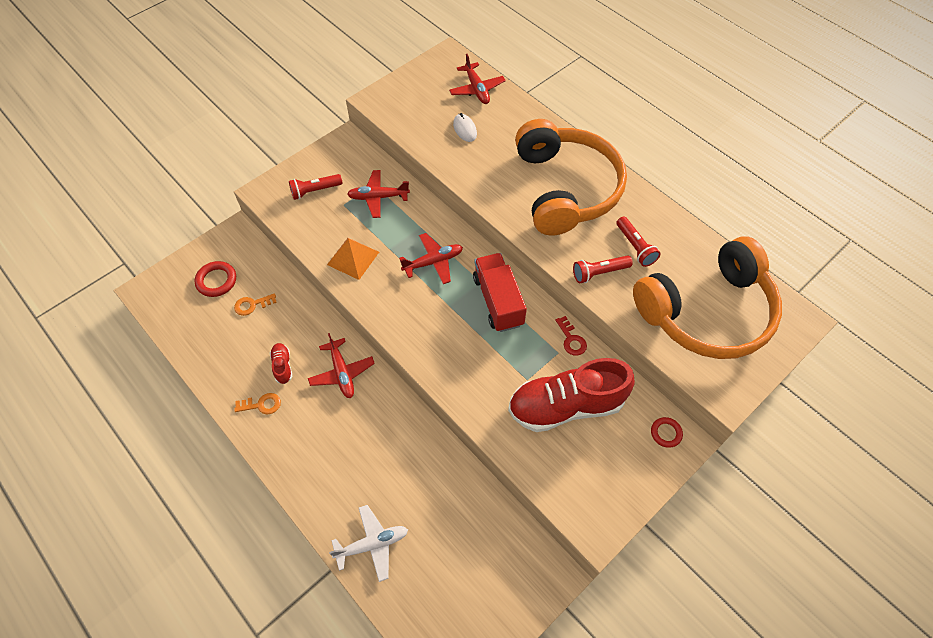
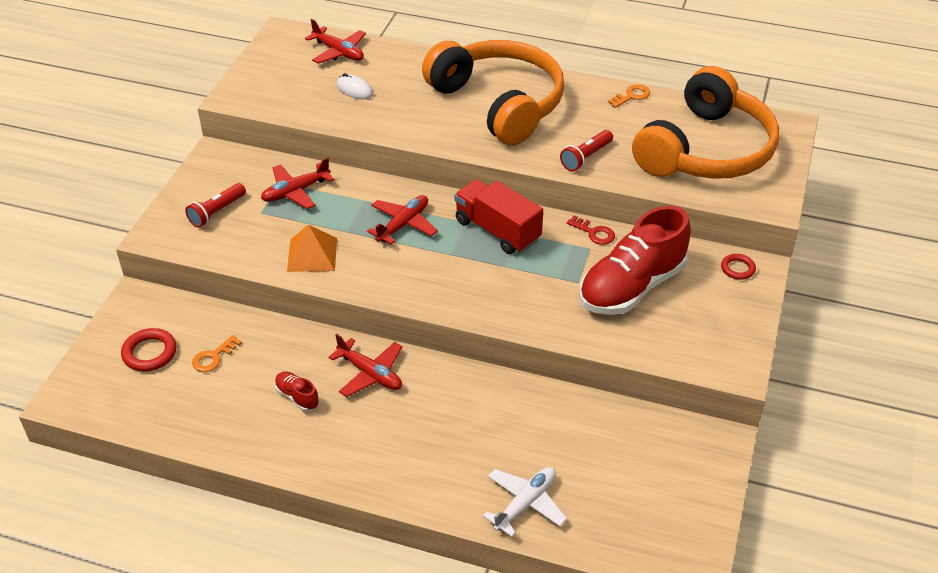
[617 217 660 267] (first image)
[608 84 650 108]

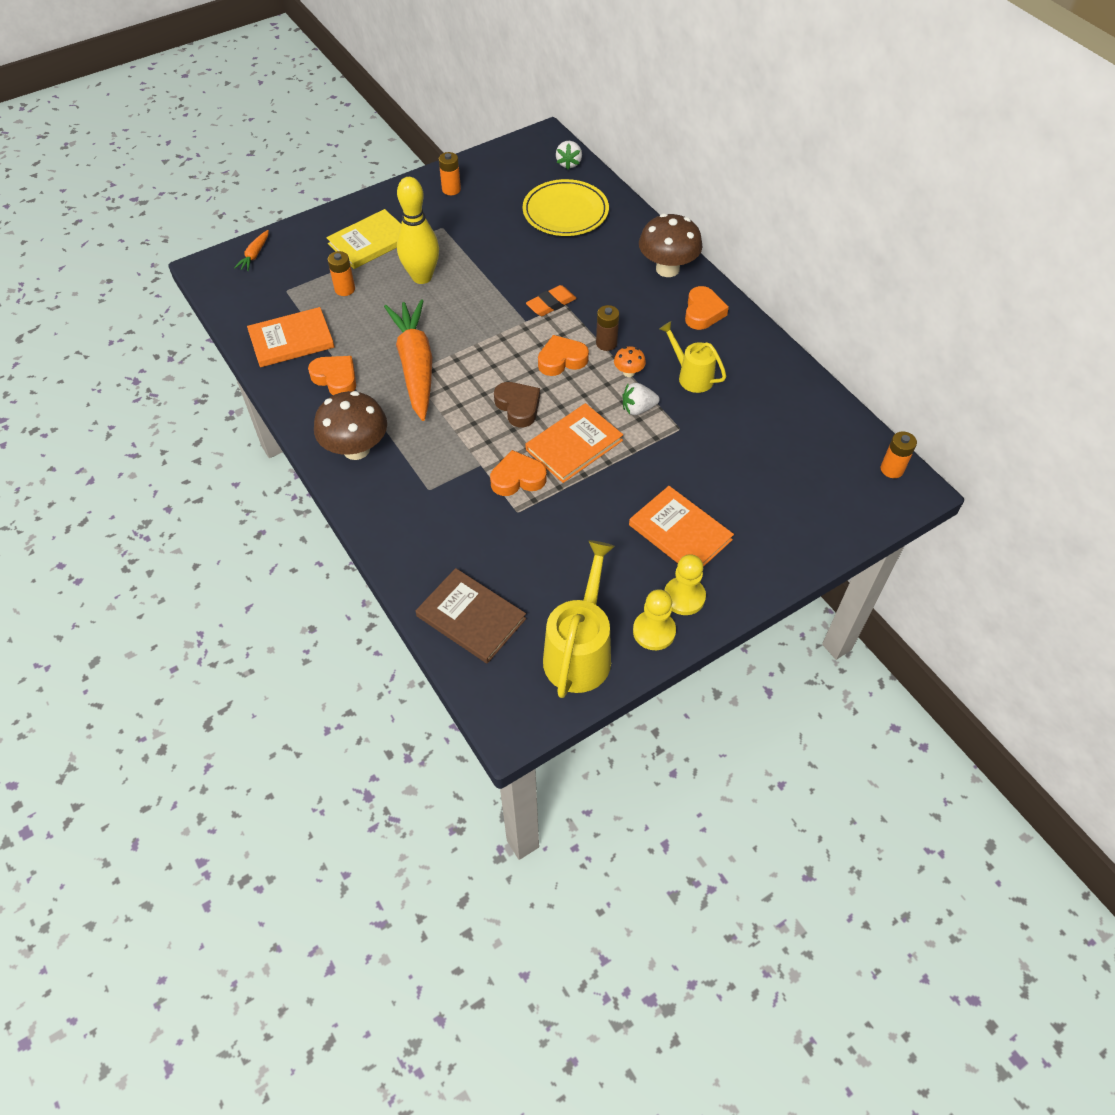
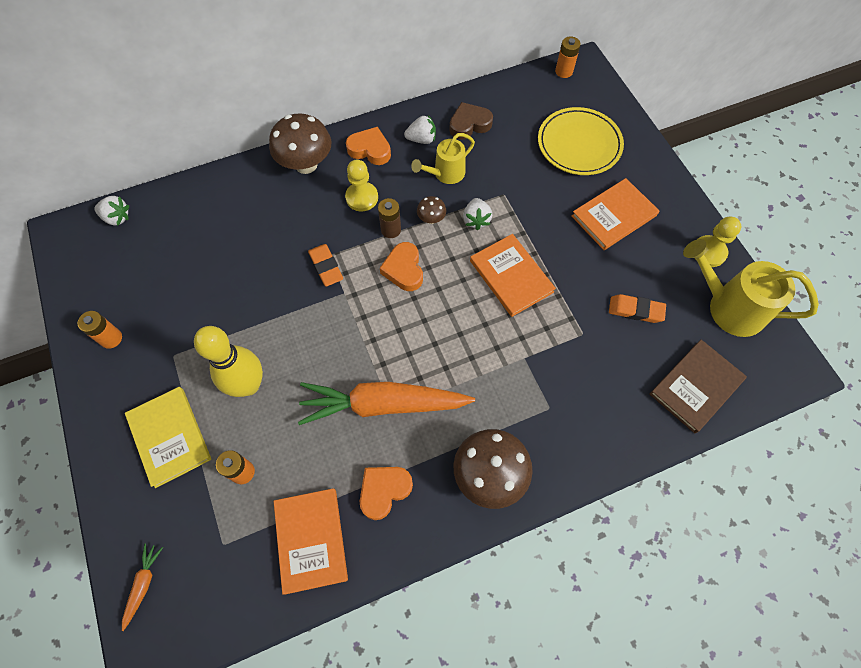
[490 450 547 496] (first image)
[404 115 436 144]
[609 294 666 323]
[449 102 493 140]
[538 107 624 175]
[345 160 378 211]
[417 196 446 224]
[122 543 163 631]

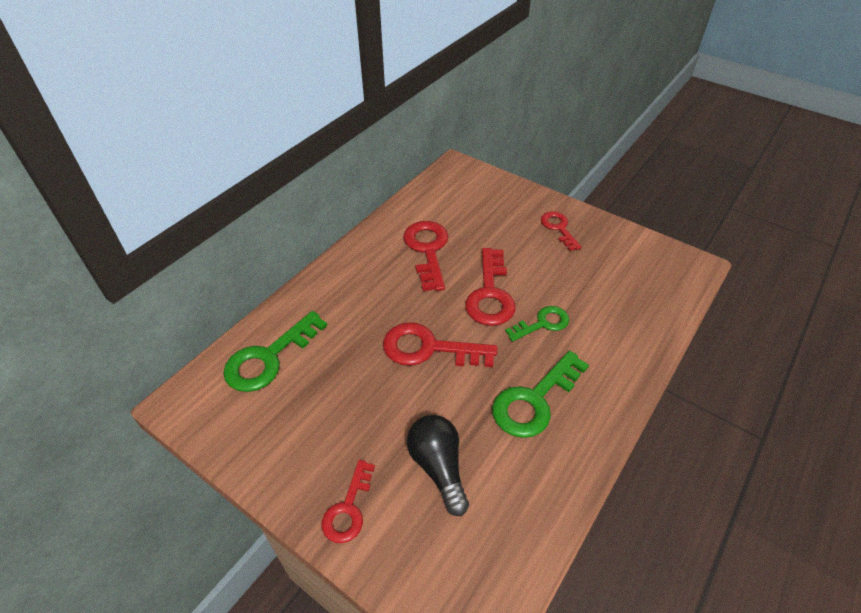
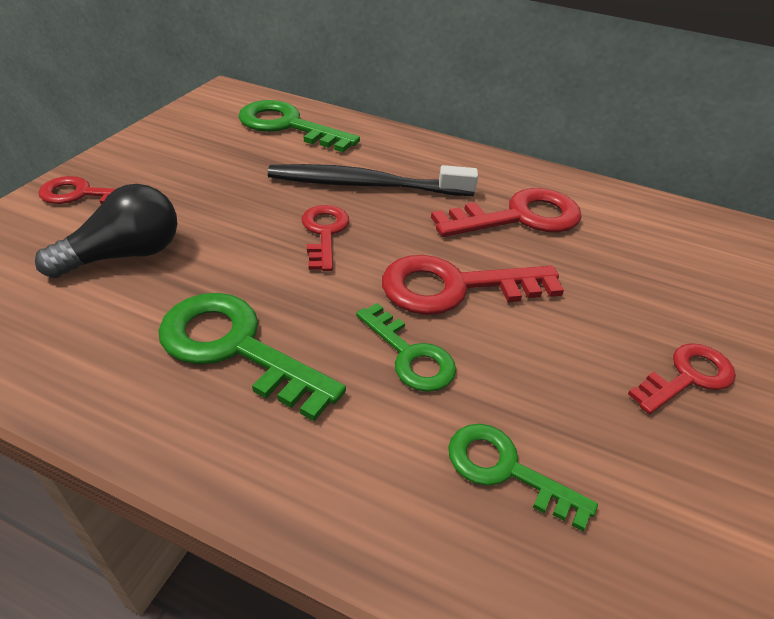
[268 164 478 196]
[448 424 598 531]
[302 205 349 271]

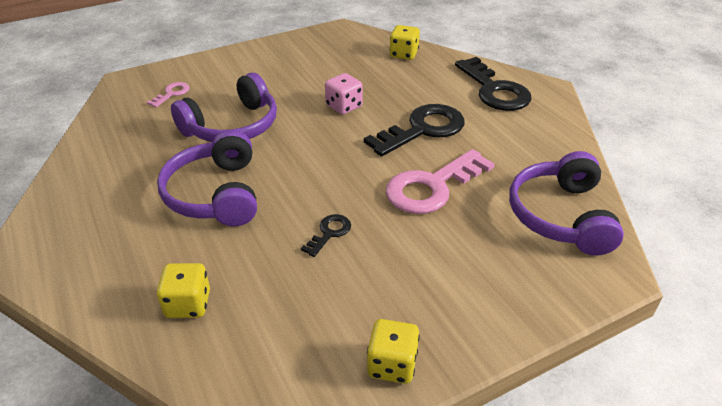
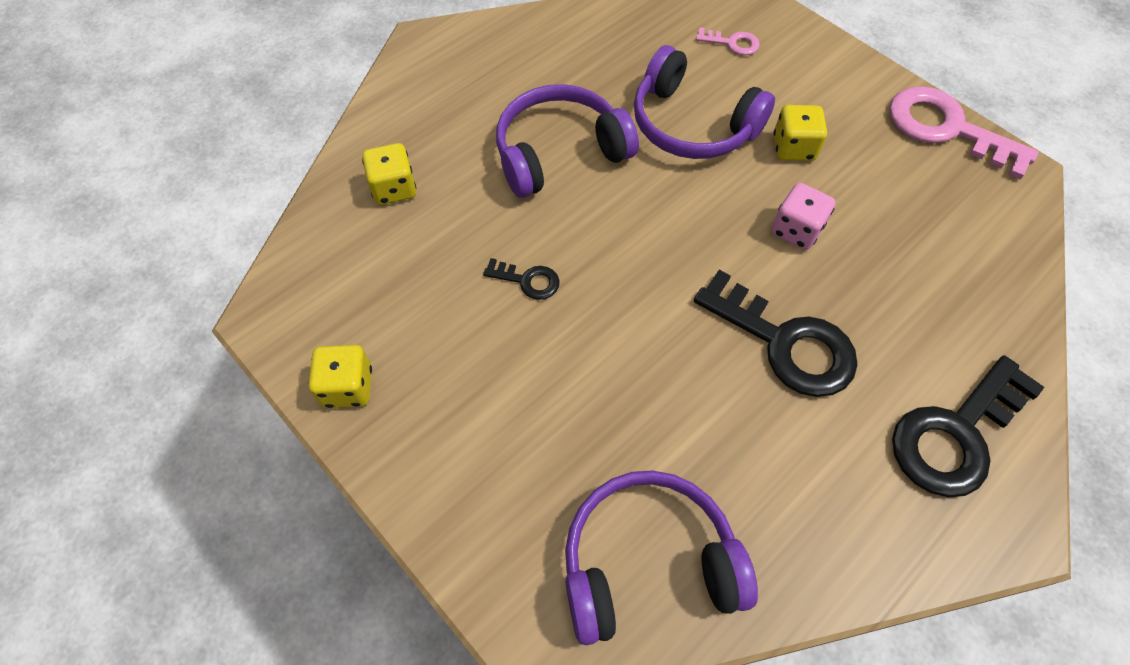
[889 86 1039 180]
[774 105 827 161]

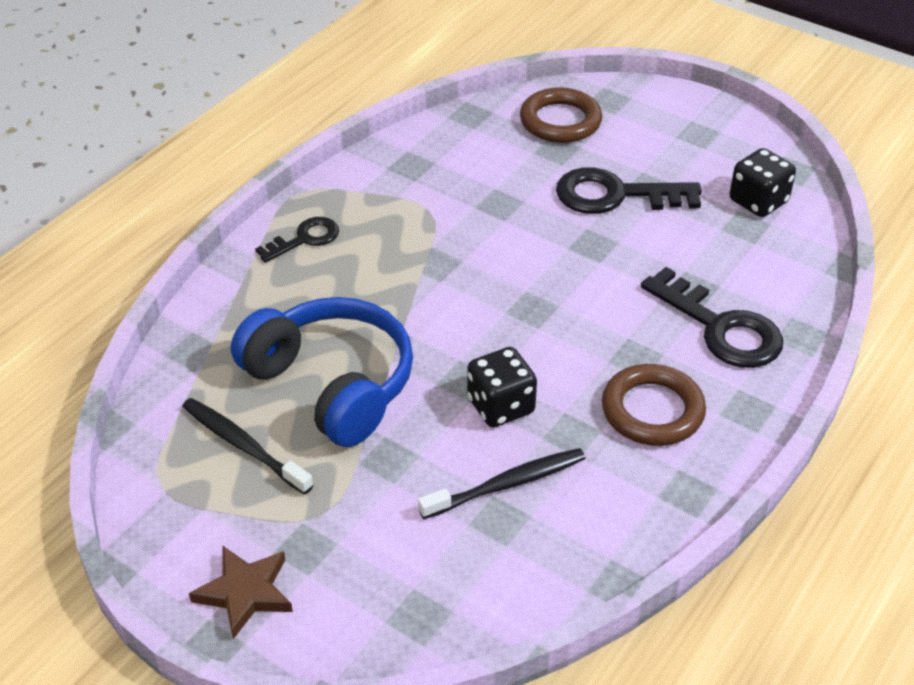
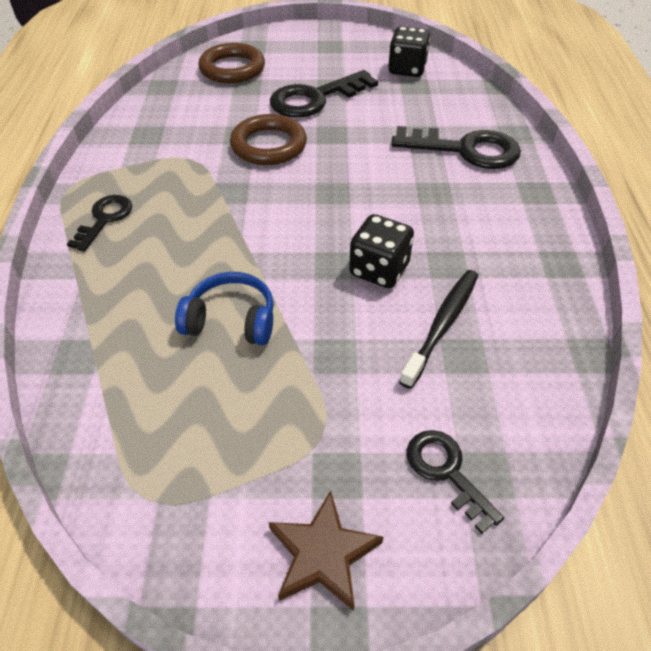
[182 398 313 495] (first image)
[407 430 504 534]
[230 114 307 165]
[175 272 274 345]

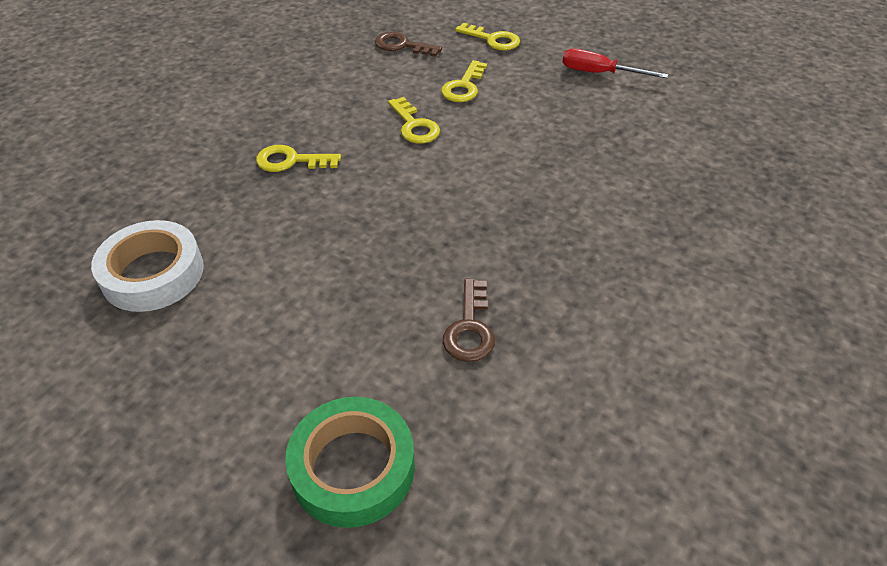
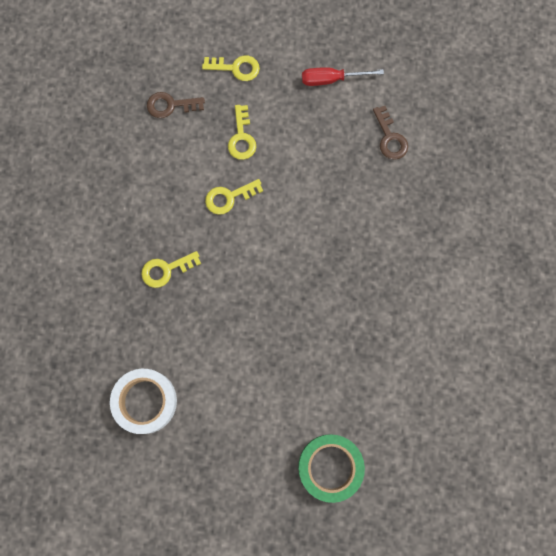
[373 106 408 160]
[205 179 263 215]

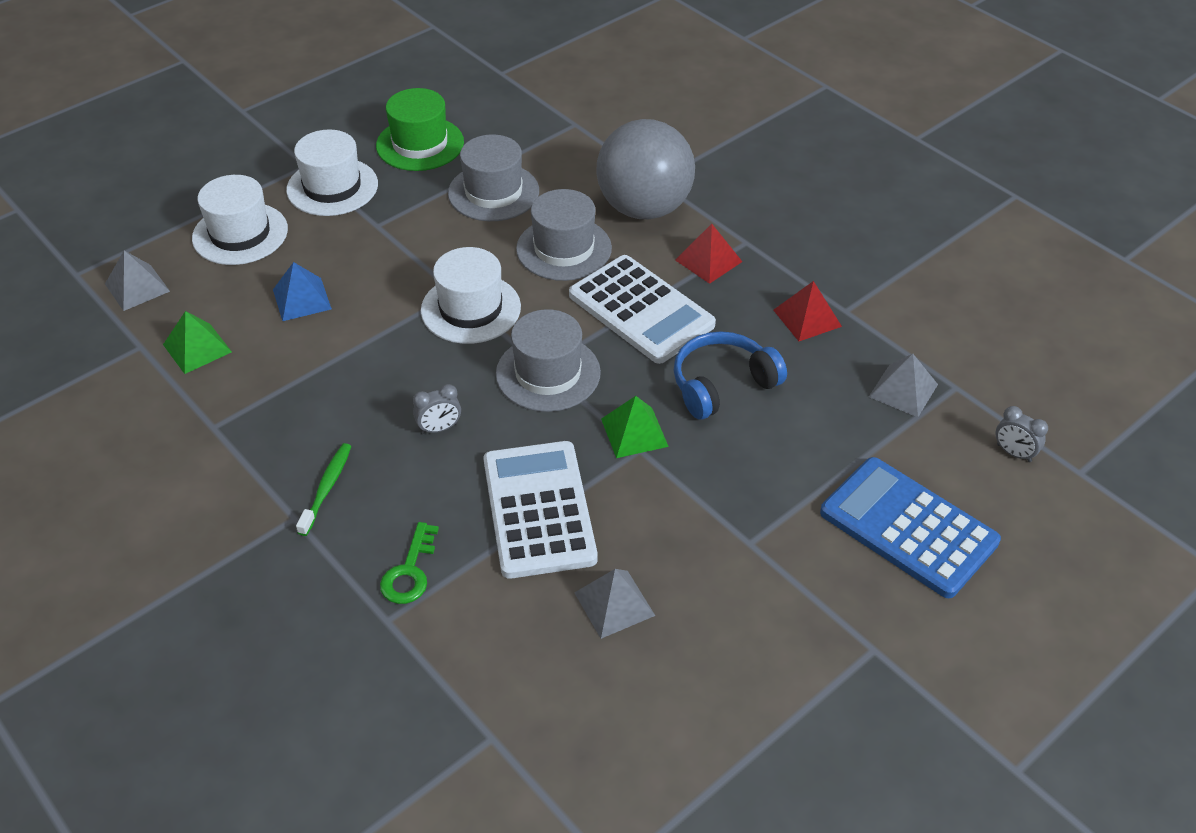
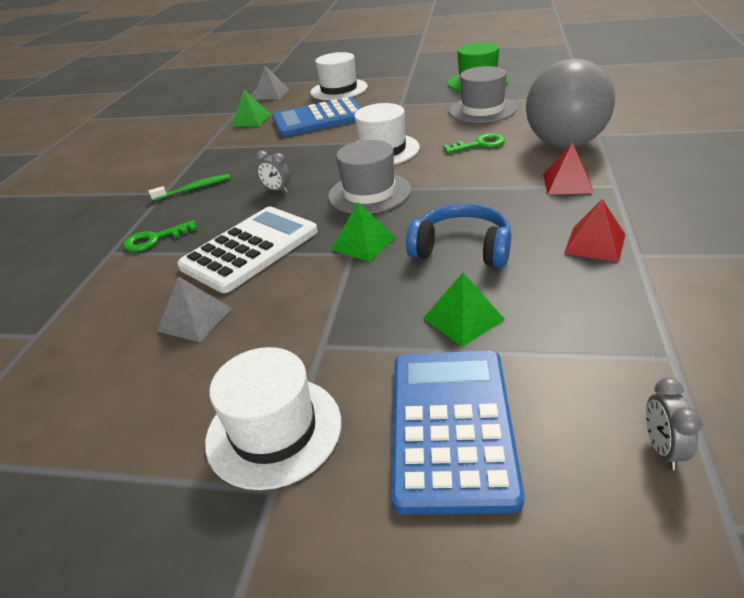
[569 255 716 364] (first image)
[869 354 938 417] (first image)
[423 273 505 347]
[205 347 341 490]
[272 97 361 137]
[443 133 505 153]

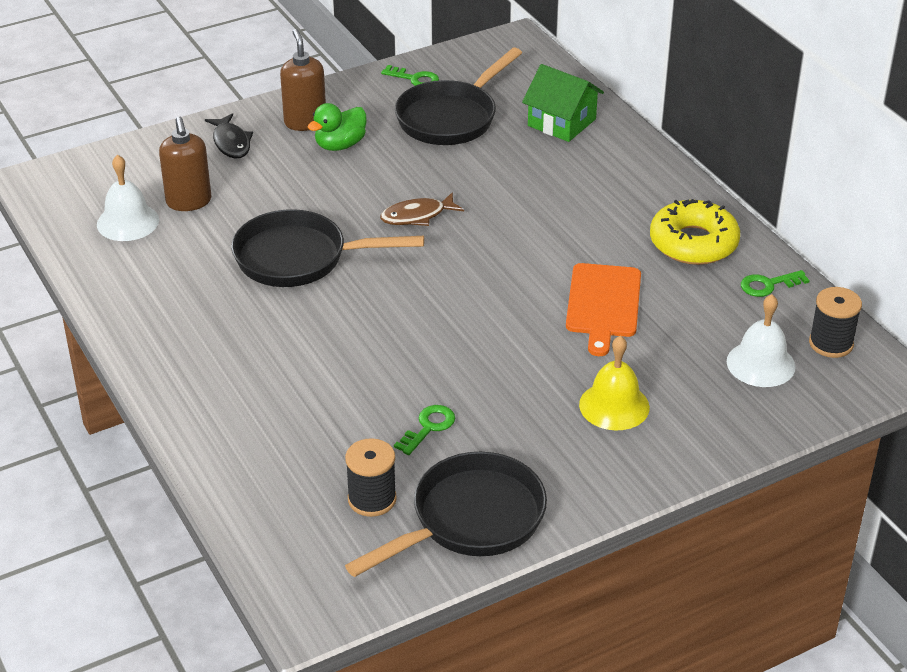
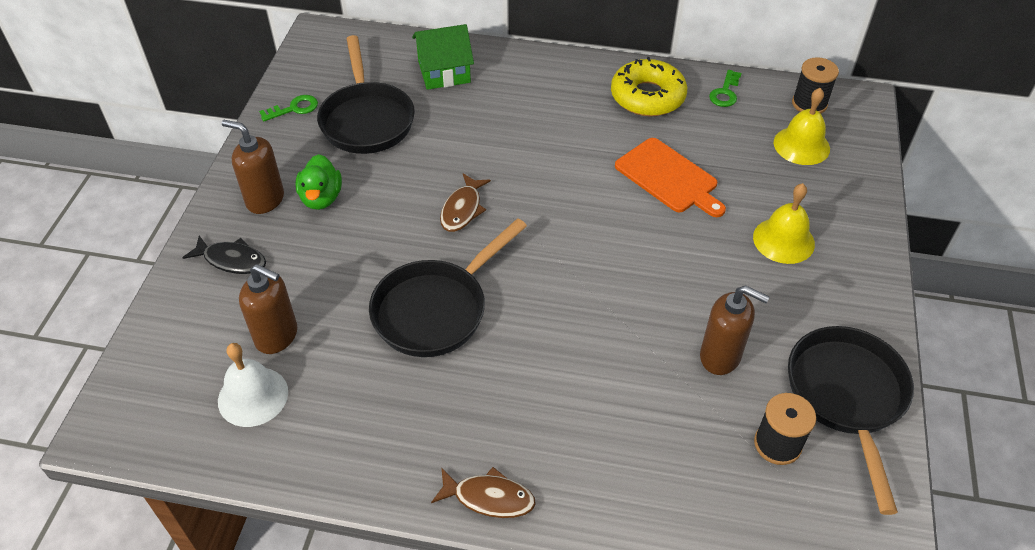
[431 467 536 518]
[700 286 770 375]
[774 88 830 165]

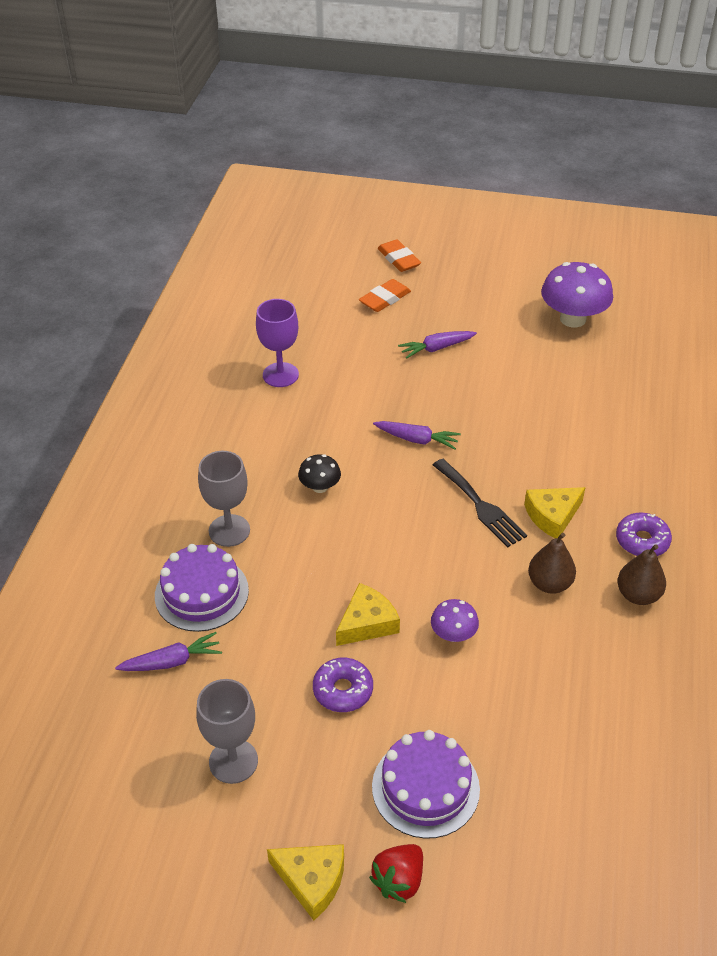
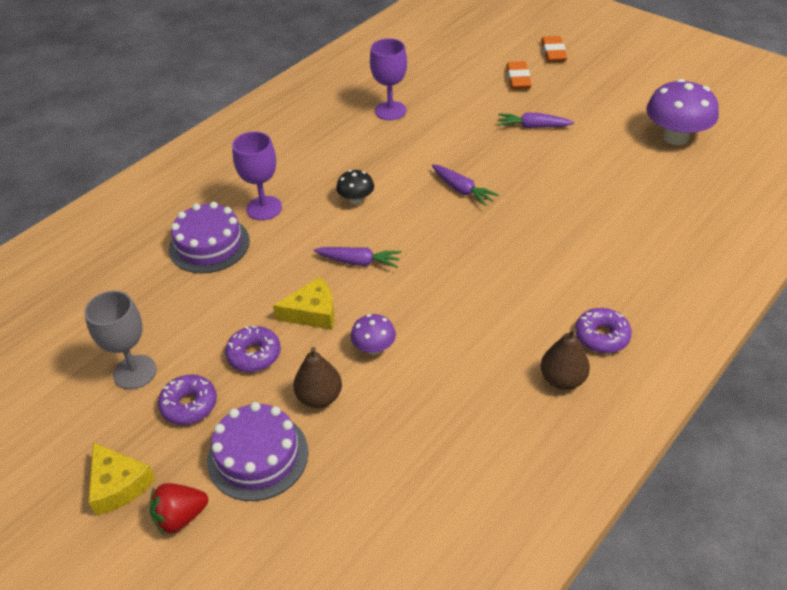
[433 459 527 548] (first image)
[524 487 586 538] (first image)
[158 374 217 425]
[314 247 401 268]
[293 347 342 408]
[232 132 282 220]
[506 61 532 89]

